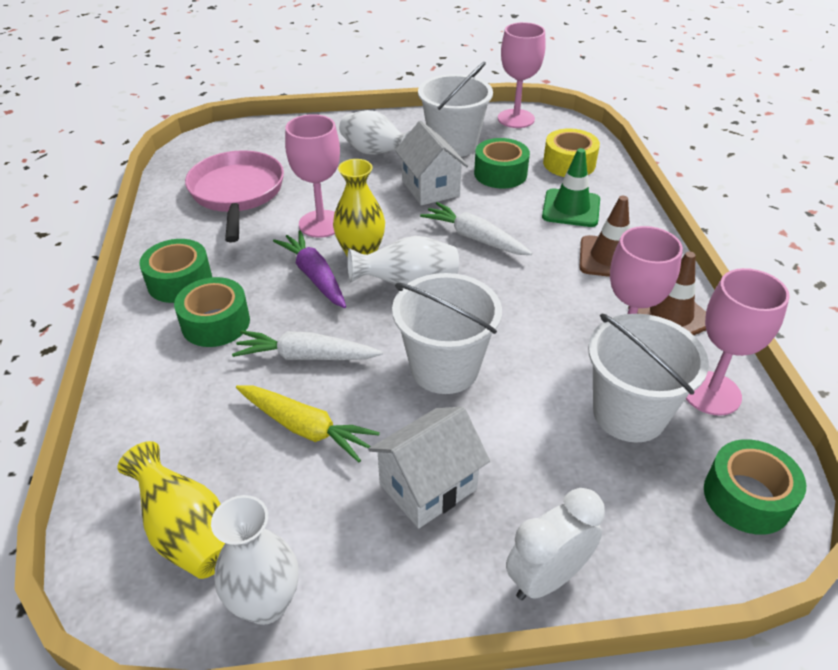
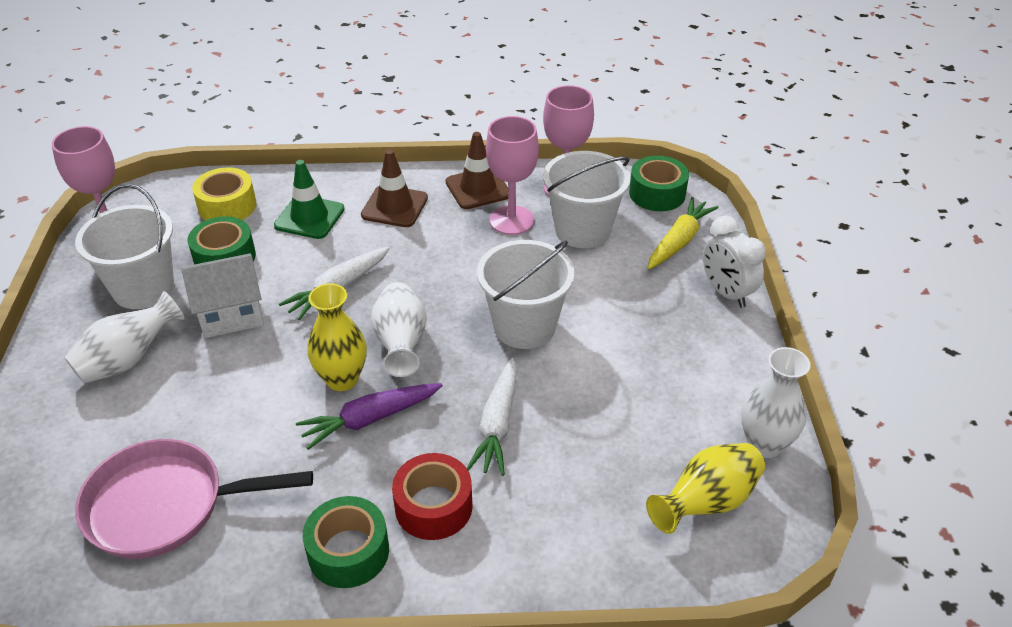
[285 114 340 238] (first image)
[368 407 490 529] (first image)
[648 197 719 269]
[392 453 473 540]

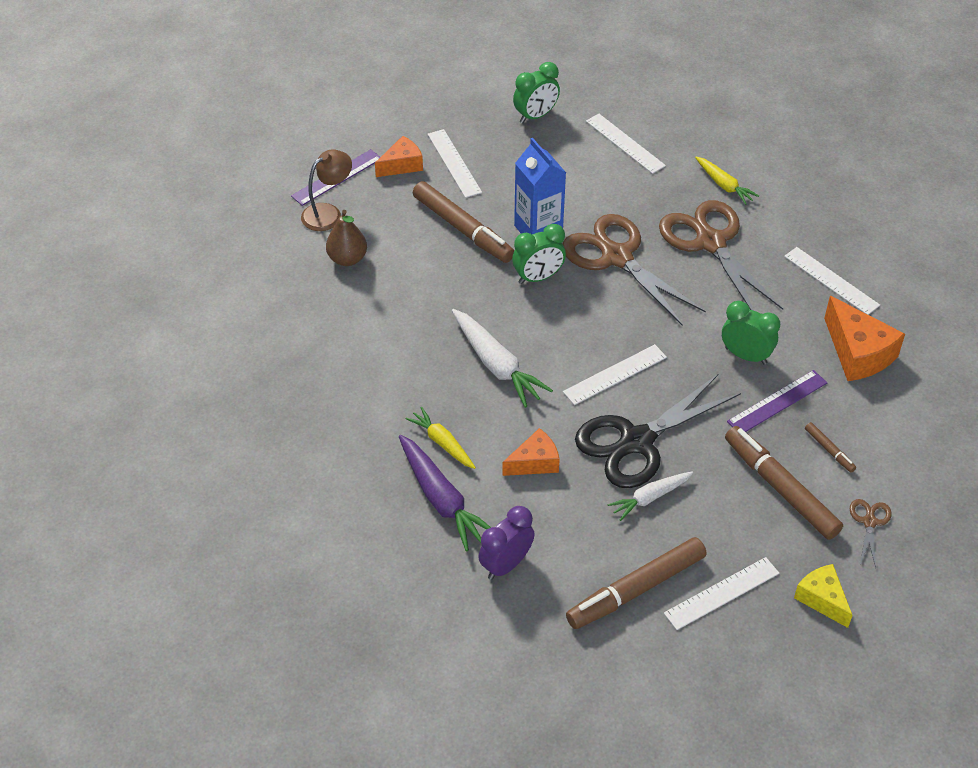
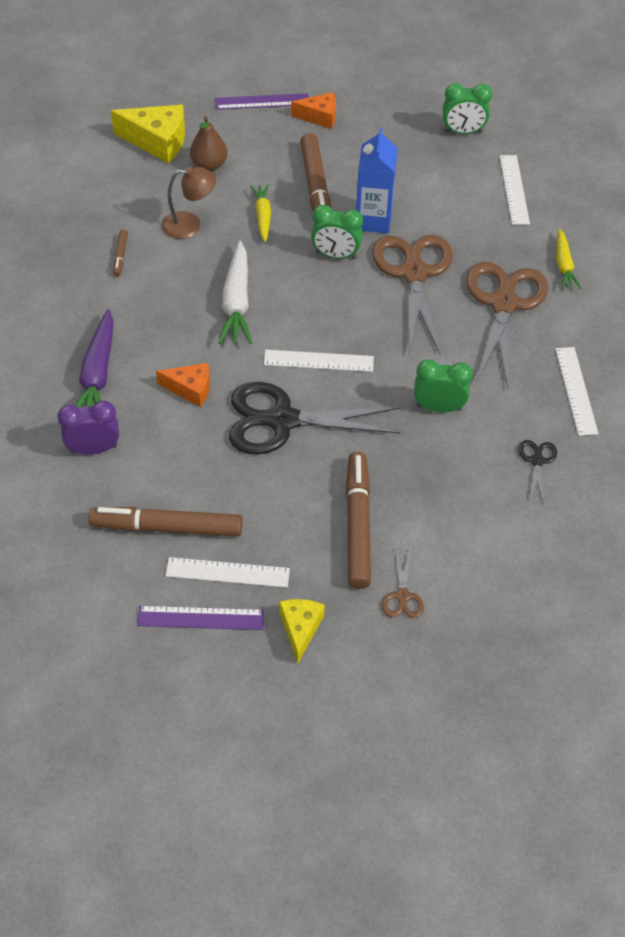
[428 129 482 198] (first image)
[608 471 693 521] (first image)
[111 105 185 164]
[162 166 216 239]
[250 184 271 242]
[137 606 264 630]
[113 229 128 276]
[518 440 557 503]
[414 359 473 412]
[382 548 424 618]

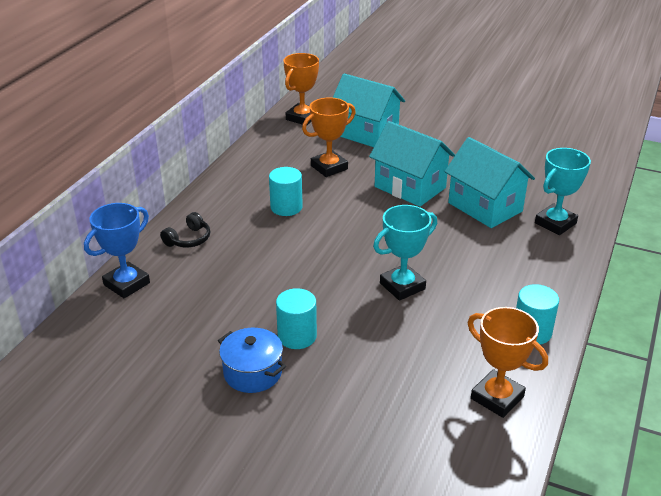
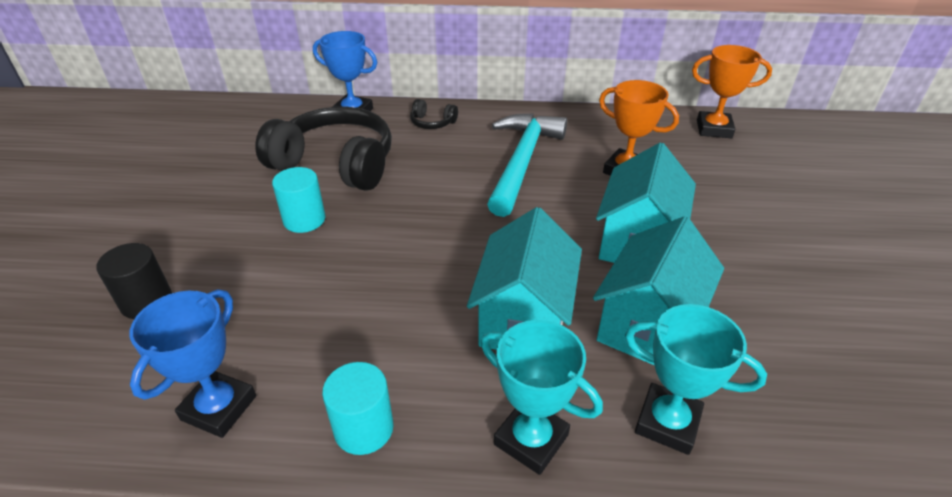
[218 328 286 393] (first image)
[96 243 172 319]
[255 107 392 191]
[467 207 582 350]
[481 320 603 475]
[487 114 567 217]
[130 289 256 438]

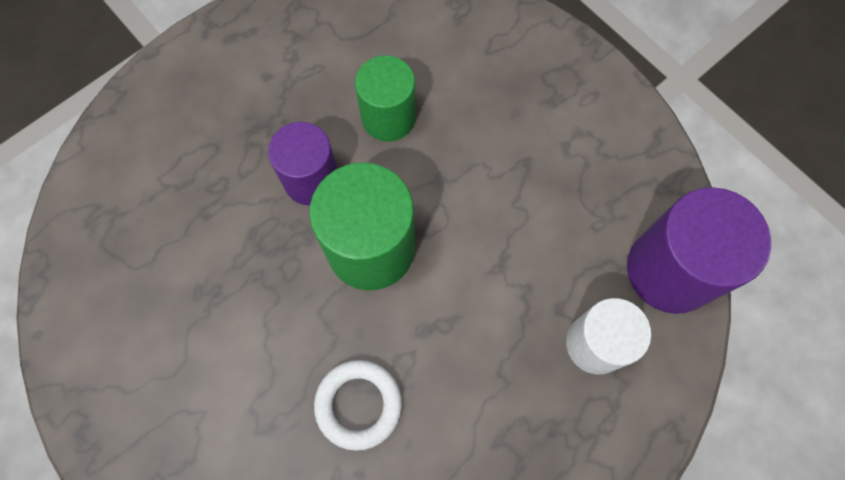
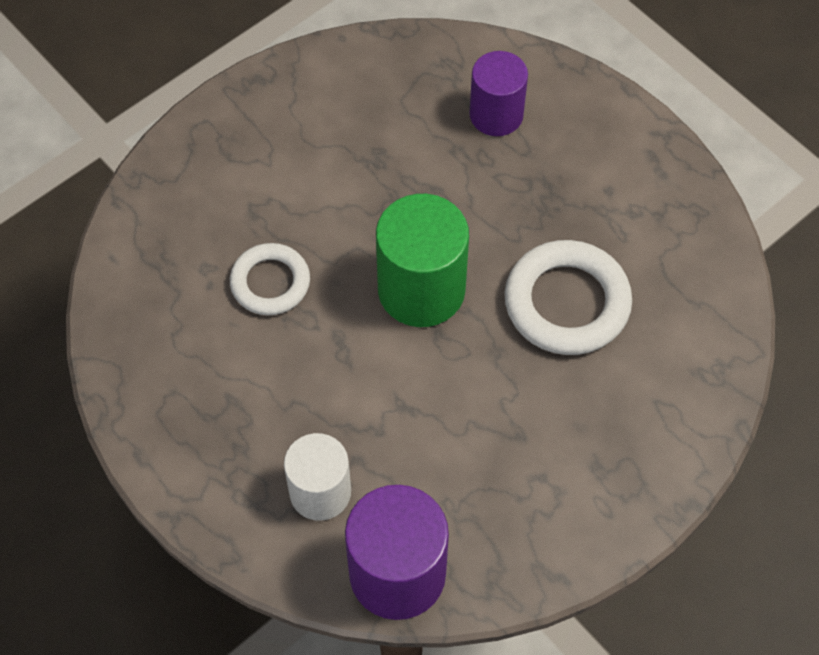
[469 51 528 136]
[504 240 632 355]

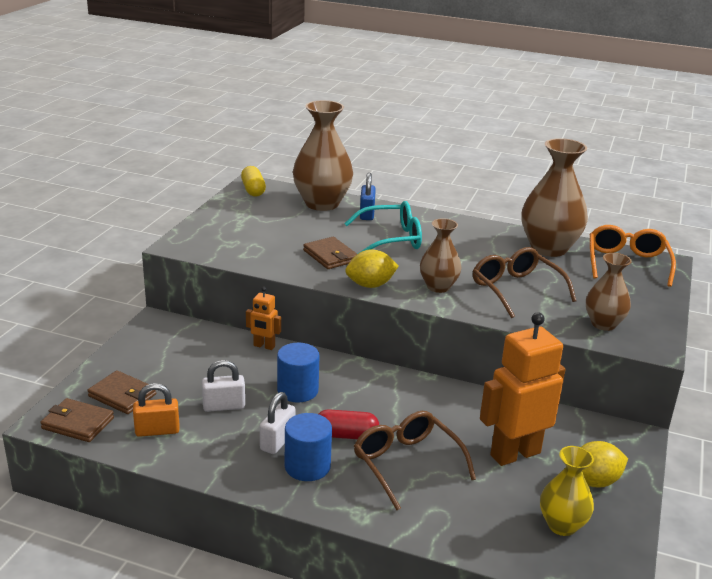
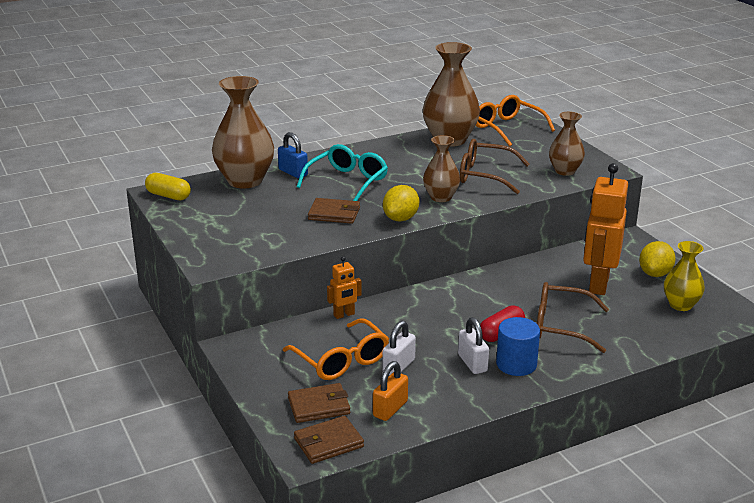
[277 343 320 402] (first image)
[283 318 389 380]

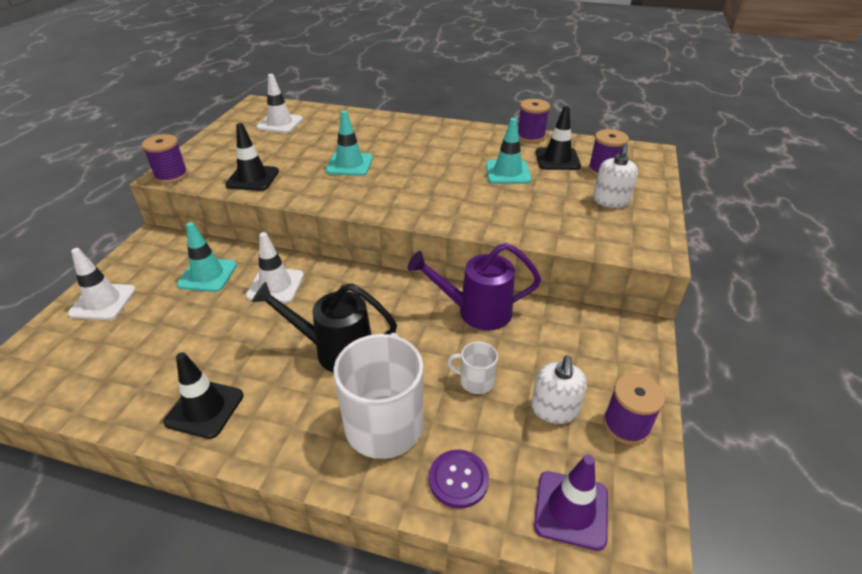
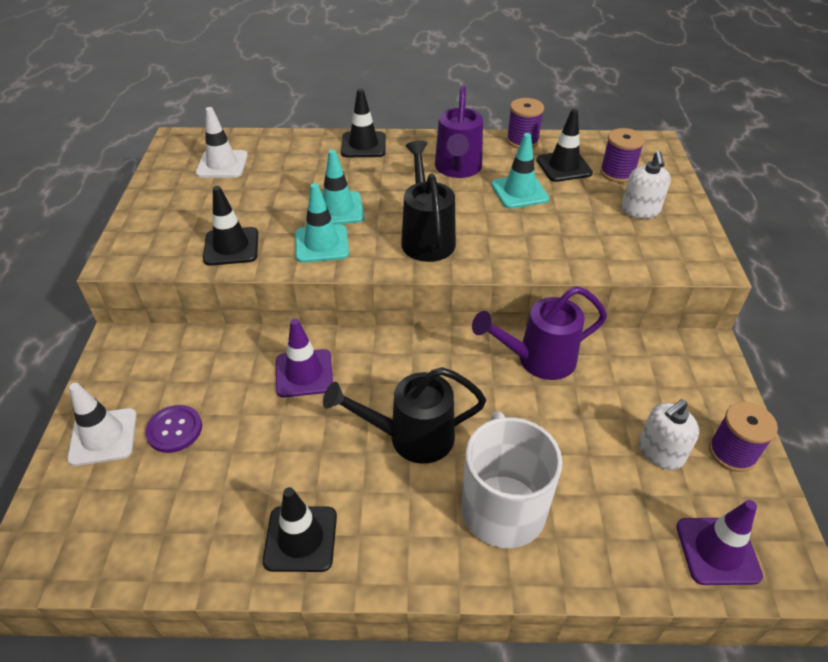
[142 134 188 184] (first image)
[448 342 498 394] (first image)
[341 88 386 157]
[401 141 456 262]
[435 86 483 178]
[295 183 349 263]
[145 405 202 453]
[276 319 333 398]
[639 399 699 470]

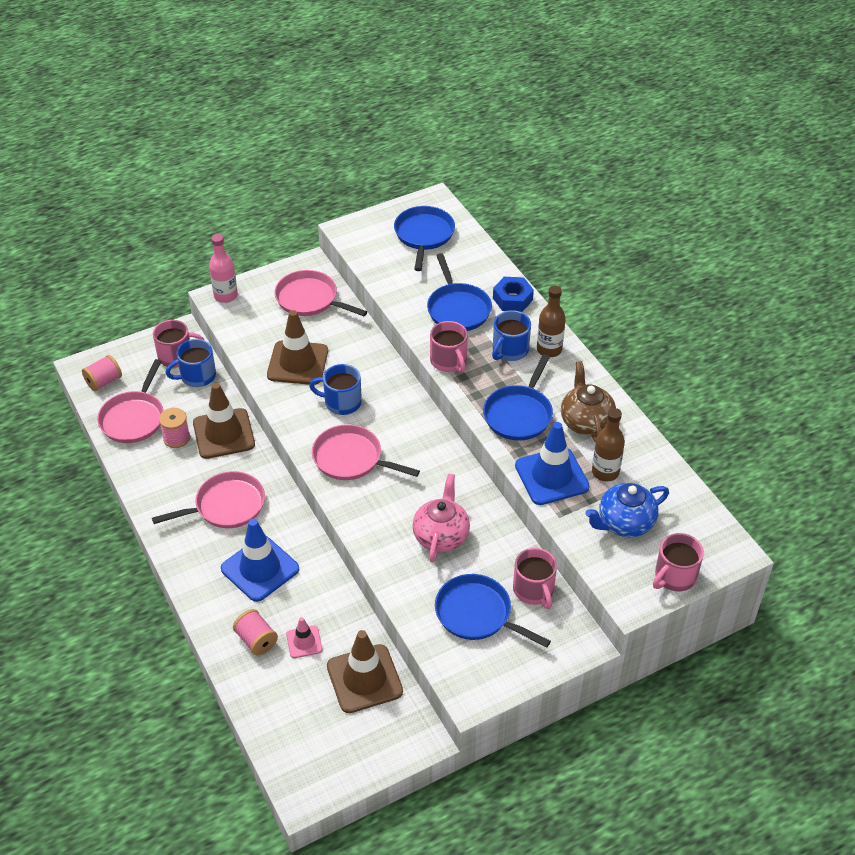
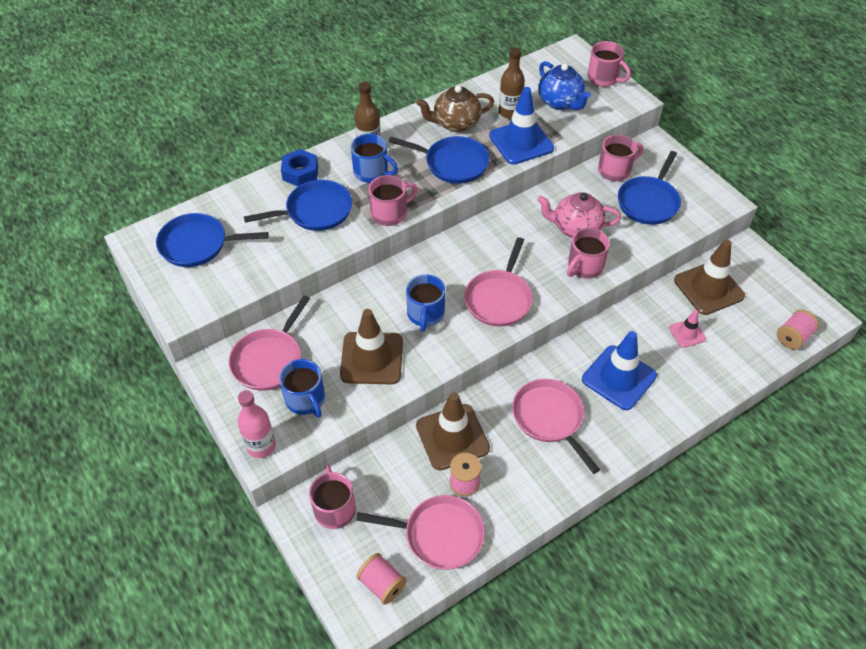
[567 228 610 279]
[279 359 325 417]
[777 310 819 350]

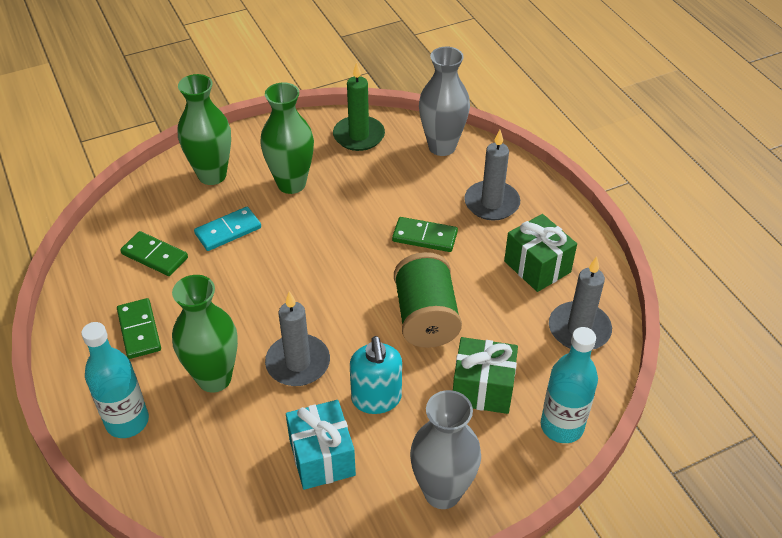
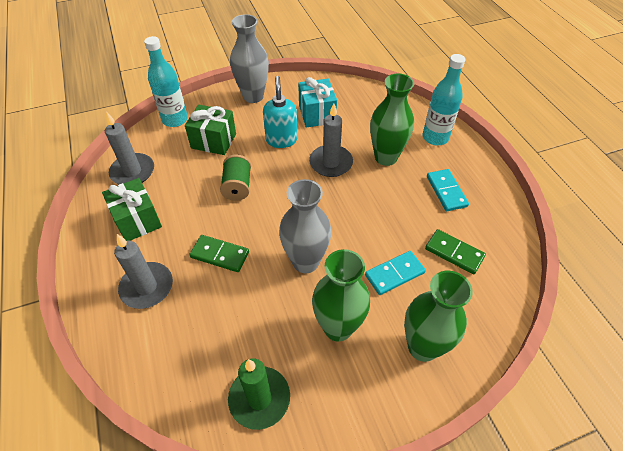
[279 179 332 273]
[427 169 469 211]
[220 154 251 201]

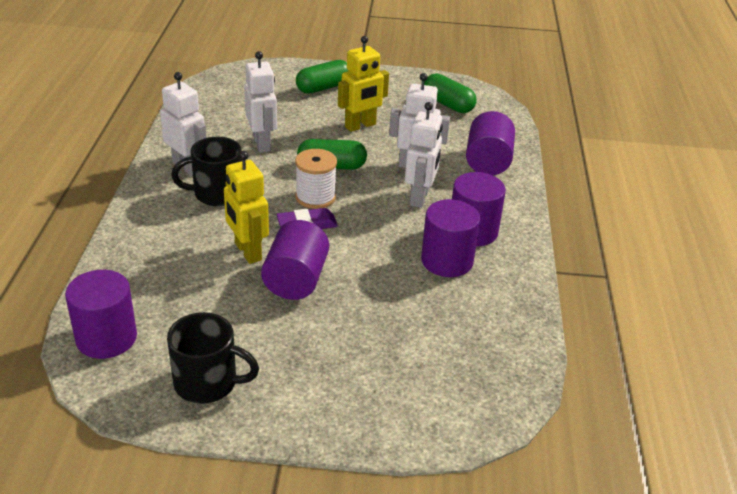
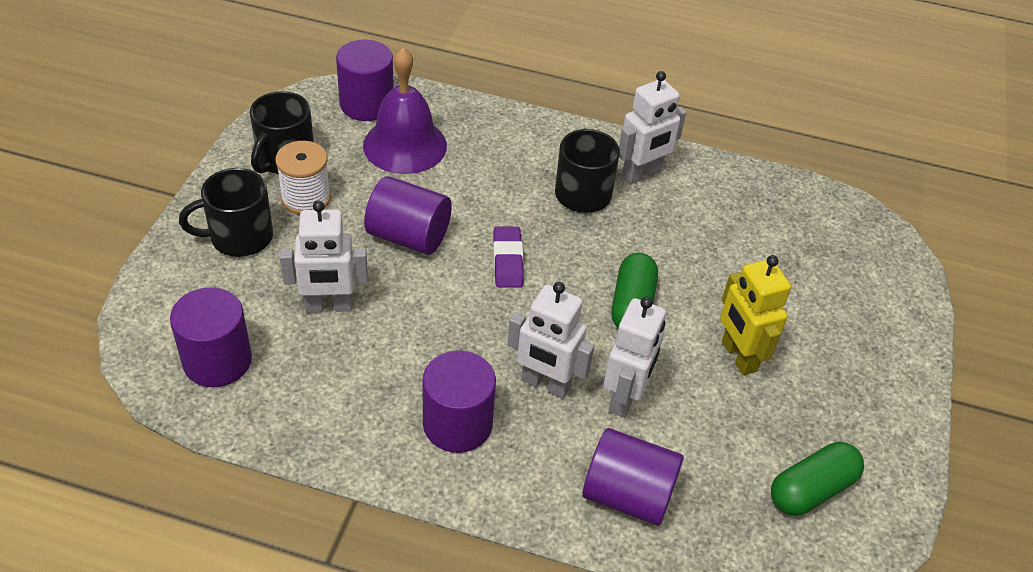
[224 151 269 264] (first image)
[296 60 348 94] (first image)
[179 168 273 257]
[363 47 447 174]
[280 201 368 312]
[275 141 331 215]
[170 287 252 387]

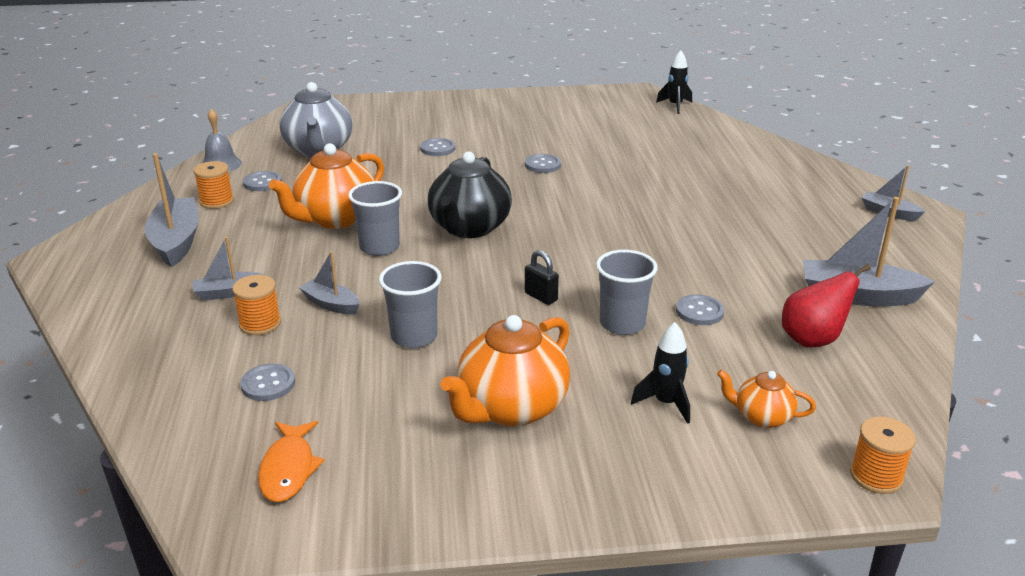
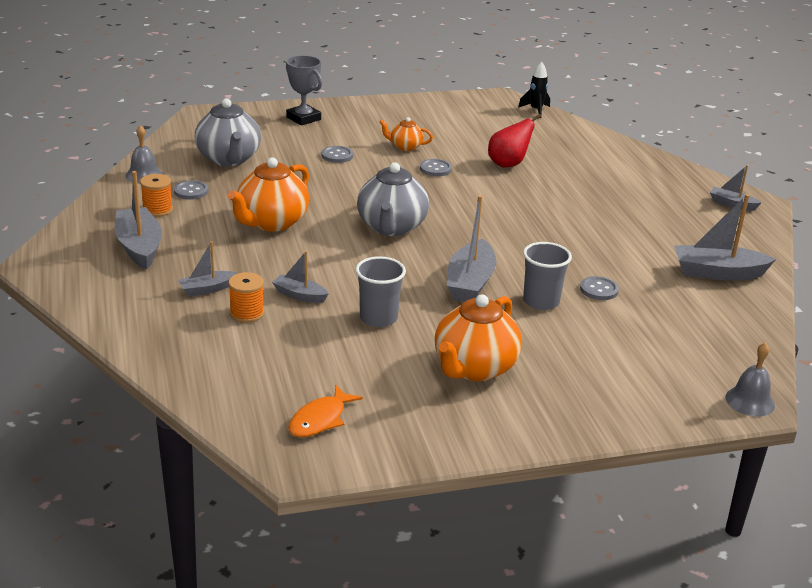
[240 363 295 401] (first image)
[348 181 402 256] (first image)
[631 322 690 424] (first image)
[286 55 322 126]
[379 117 433 151]
[488 114 541 168]
[447 195 497 302]
[725 343 775 416]
[357 162 429 236]
[288 385 363 437]

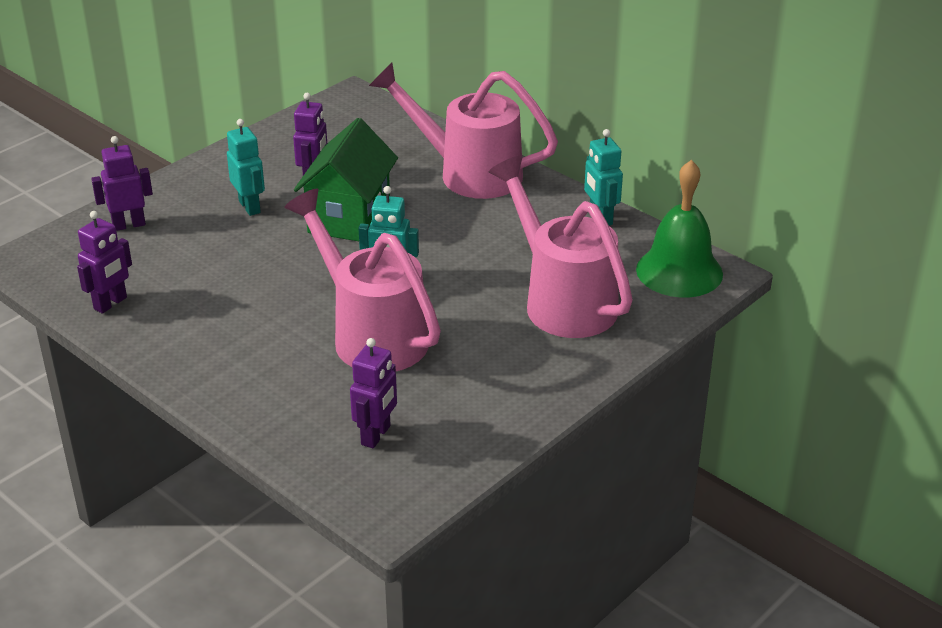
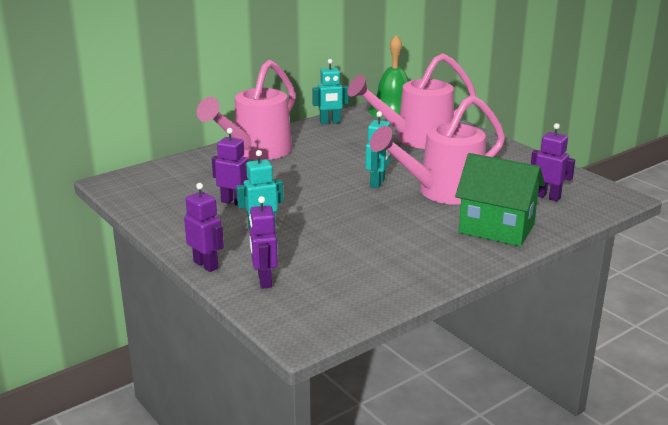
[184 183 224 272]
[455 153 545 246]

